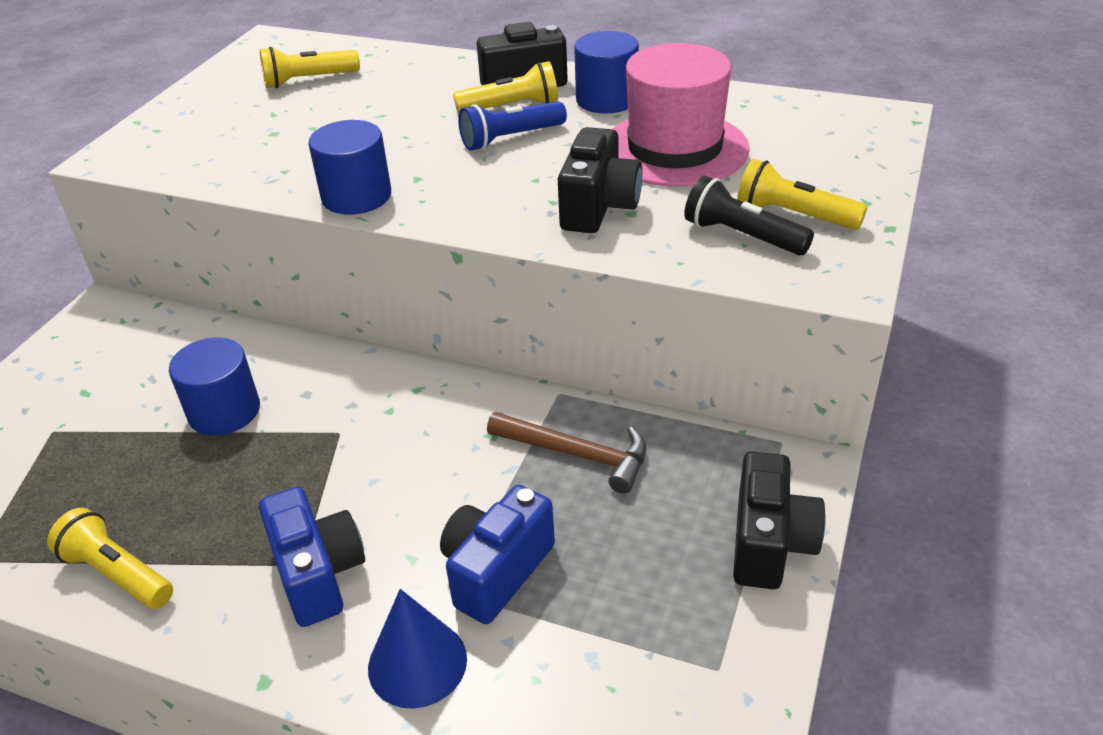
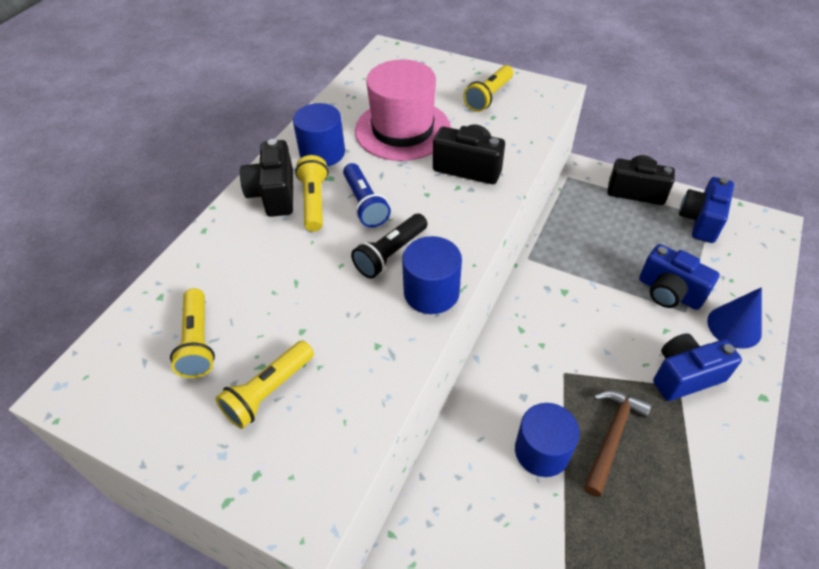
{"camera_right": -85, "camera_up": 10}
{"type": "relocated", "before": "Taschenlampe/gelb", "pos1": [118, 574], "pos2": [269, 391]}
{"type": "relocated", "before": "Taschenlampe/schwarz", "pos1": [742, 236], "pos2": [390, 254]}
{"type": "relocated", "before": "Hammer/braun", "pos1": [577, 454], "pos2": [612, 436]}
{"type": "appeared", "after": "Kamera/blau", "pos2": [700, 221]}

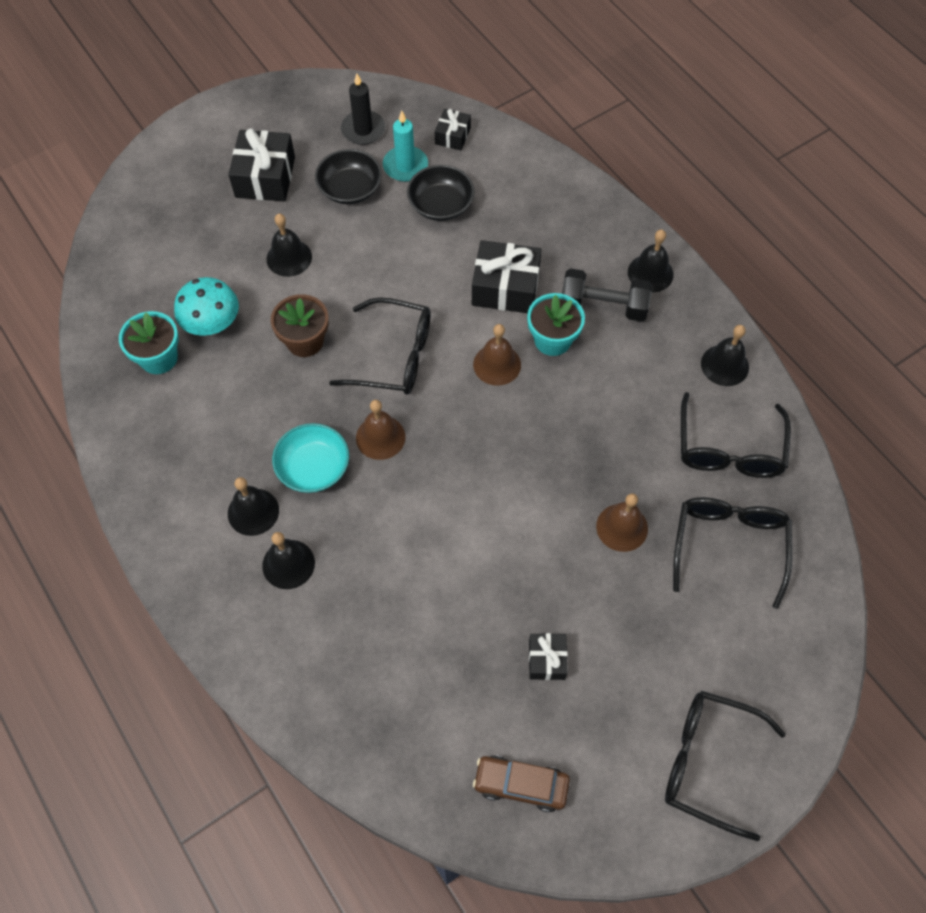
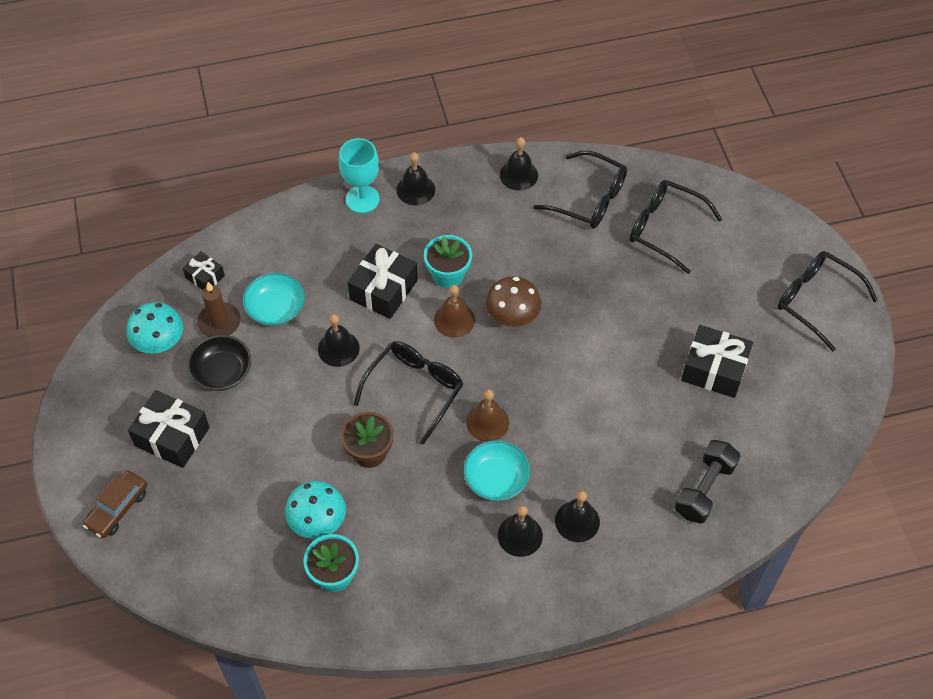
{"camera_right": -70, "camera_up": -5}
{"type": "relocated", "before": "Auto/braun", "pos1": [521, 785], "pos2": [117, 508]}
{"type": "exchanged", "before": "Kerze/schwarz", "after": "Pilz/türkis", "pos1": [363, 130], "pos2": [159, 342]}
{"type": "colour", "before": "Kerze/türkis", "after": "Kerze/braun", "pos1": [405, 166], "pos2": [219, 322]}
{"type": "colour", "before": "Schüssel/schwarz", "after": "Schüssel/türkis", "pos1": [441, 205], "pos2": [276, 309]}
{"type": "relocated", "before": "Glocke/schwarz", "pos1": [289, 257], "pos2": [338, 348]}
{"type": "appeared", "after": "Kelch/türkis", "pos2": [362, 199]}
{"type": "appeared", "after": "Pilz/braun", "pos2": [512, 316]}
{"type": "relocated", "before": "Hantel/schwarz", "pos1": [603, 306], "pos2": [704, 489]}
{"type": "size", "before": "Geschenk/schwarz", "pos1": [547, 660], "pos2": [714, 369], "scale": 1.8}
{"type": "spun", "before": "Brille/schwarz", "pos1": [707, 762], "pos2": [815, 301], "turn": 90}
{"type": "missing", "before": "Glocke/braun", "pos1": [622, 527]}

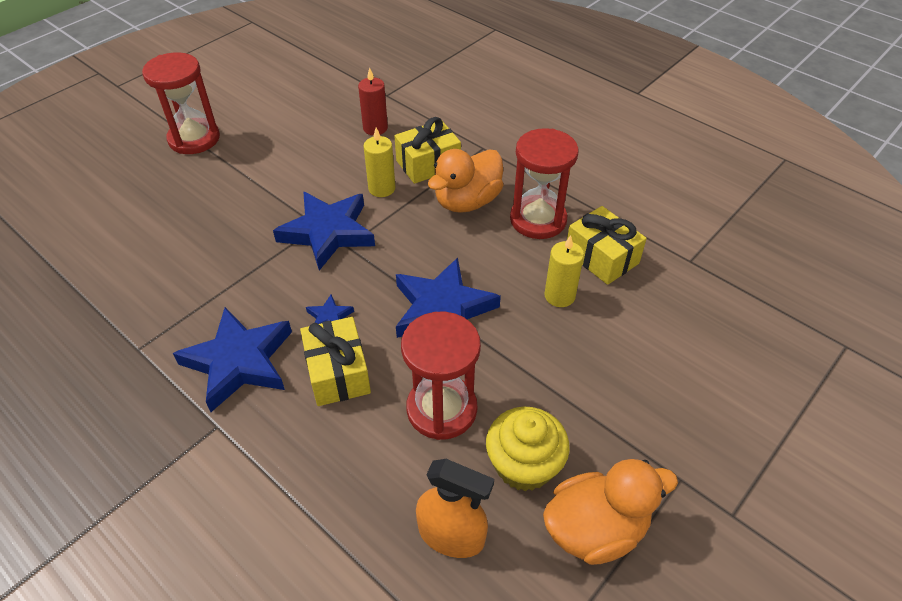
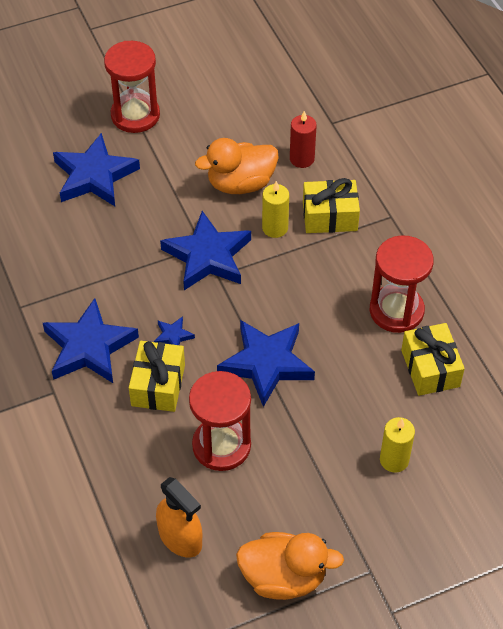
{"camera_right": 25, "camera_up": 5}
{"type": "appeared", "after": "Stern/blau", "pos2": [94, 176]}
{"type": "relocated", "before": "Ente/orange", "pos1": [467, 201], "pos2": [240, 183]}
{"type": "relocated", "before": "Kerze/gelb", "pos1": [559, 296], "pos2": [394, 460]}
{"type": "missing", "before": "Muffin/gelb", "pos1": [524, 465]}

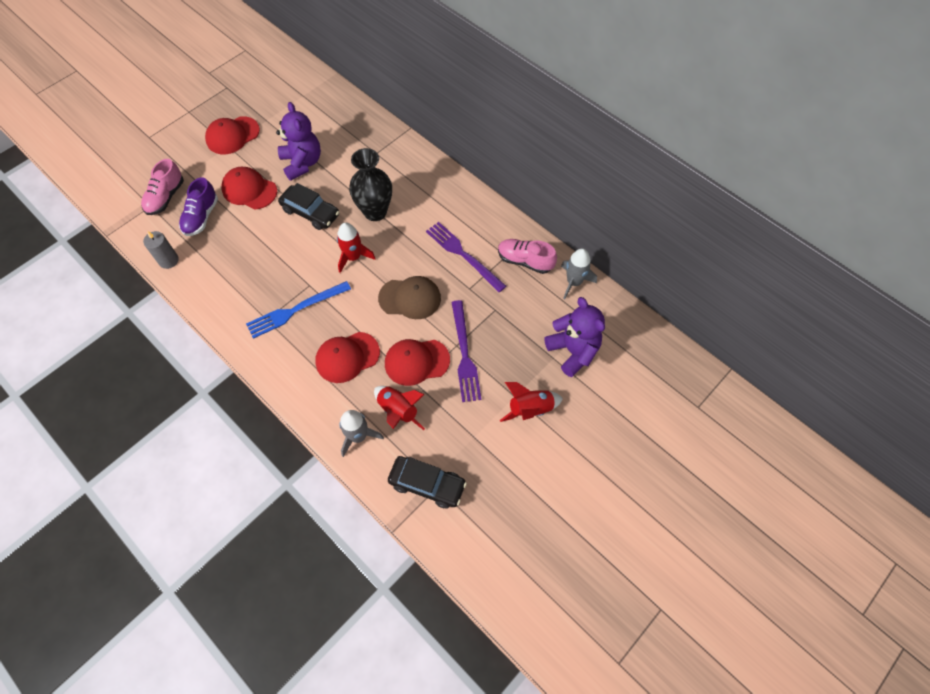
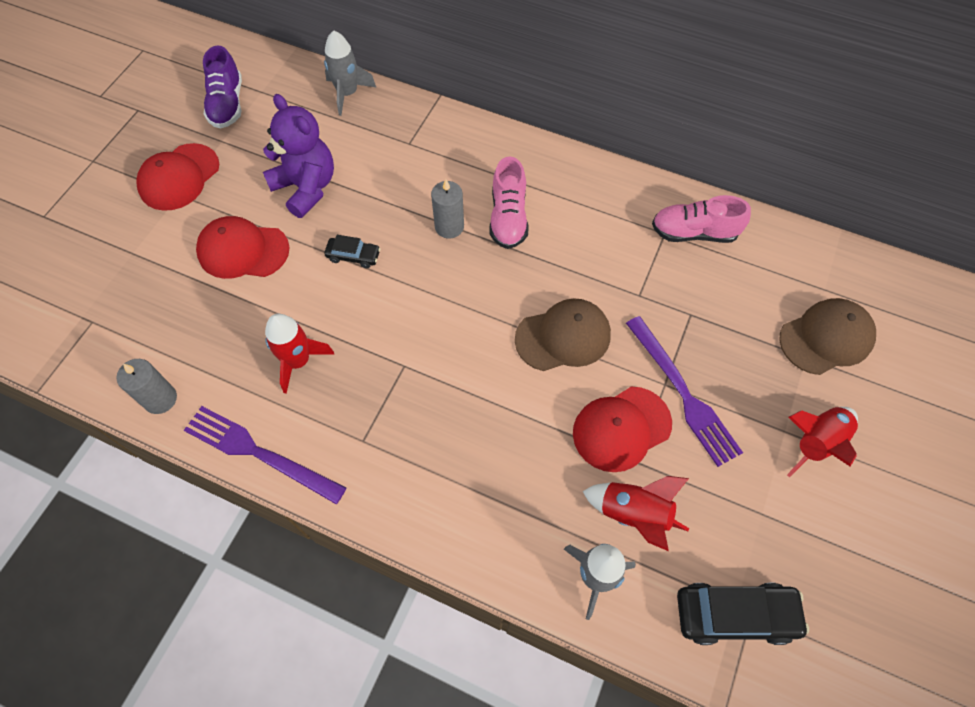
{"camera_right": -20, "camera_up": 0}
{"type": "relocated", "before": "Gabel/lila", "pos1": [463, 255], "pos2": [259, 453]}
{"type": "relocated", "before": "Schuh/lila", "pos1": [201, 217], "pos2": [227, 104]}
{"type": "relocated", "before": "Rakete/rot", "pos1": [353, 257], "pos2": [298, 361]}
{"type": "relocated", "before": "Rakete/grau", "pos1": [574, 282], "pos2": [347, 93]}
{"type": "size", "before": "Auto/schwarz", "pos1": [310, 212], "pos2": [353, 256], "scale": 0.56}
{"type": "exchanged", "before": "Vase/schwarz", "after": "Kerze/grau", "pos1": [375, 212], "pos2": [449, 227]}
{"type": "relocated", "before": "Schuh/rosa", "pos1": [165, 197], "pos2": [508, 218]}
{"type": "exchanged", "before": "Teddybär/lila", "after": "Kappe/braun", "pos1": [573, 351], "pos2": [826, 338]}
{"type": "missing", "before": "Gabel/blau", "pos1": [295, 310]}
{"type": "missing", "before": "Kappe/rot", "pos1": [347, 357]}

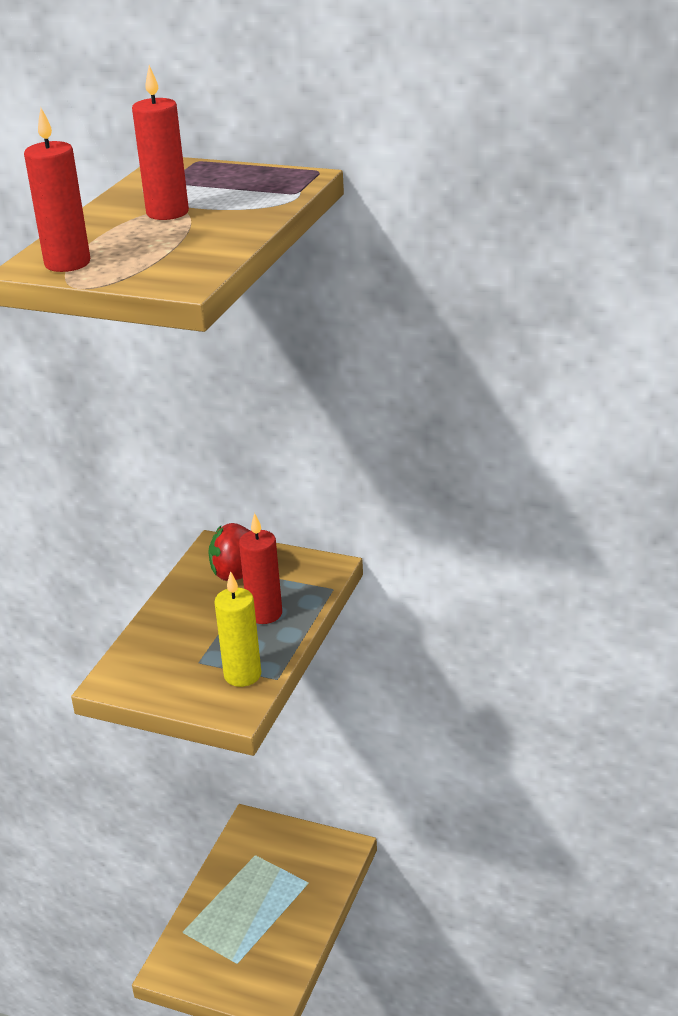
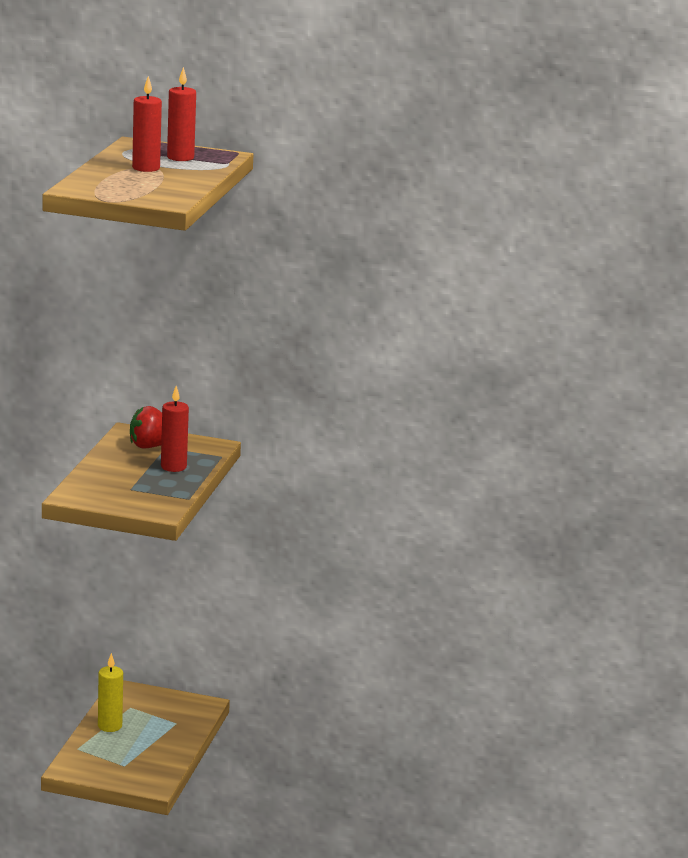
{"camera_right": -10, "camera_up": -10}
{"type": "relocated", "before": "Kerze/gelb", "pos1": [242, 675], "pos2": [110, 726]}
{"type": "relocated", "before": "Kerze/rot", "pos1": [67, 263], "pos2": [180, 158]}

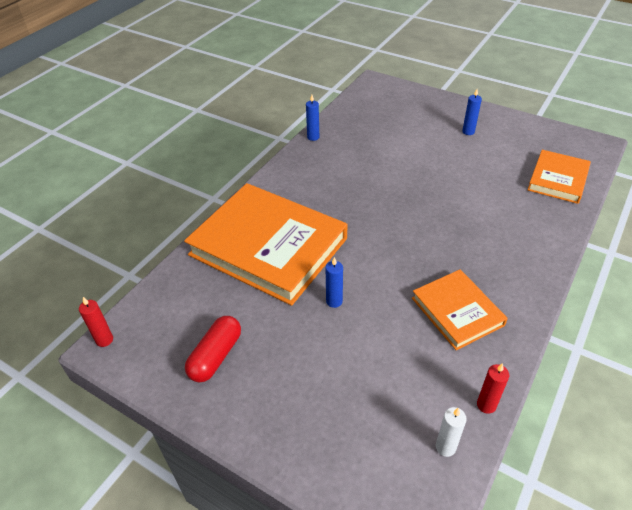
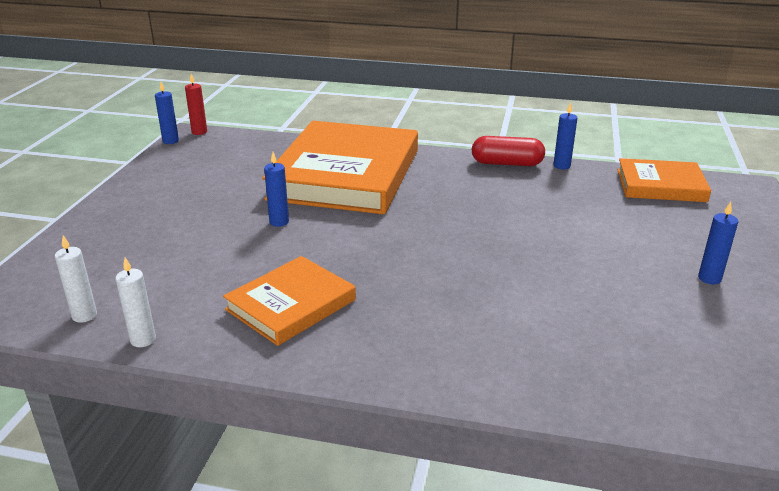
{"camera_right": 70, "camera_up": -15}
{"type": "colour", "before": "Kerze/rot", "after": "Kerze/weiß", "pos1": [486, 405], "pos2": [143, 340]}
{"type": "appeared", "after": "Kerze/blau", "pos2": [170, 141]}
{"type": "relocated", "before": "Kapsel/rot", "pos1": [215, 356], "pos2": [507, 163]}
{"type": "relocated", "before": "Buch/orange", "pos1": [558, 179], "pos2": [660, 185]}

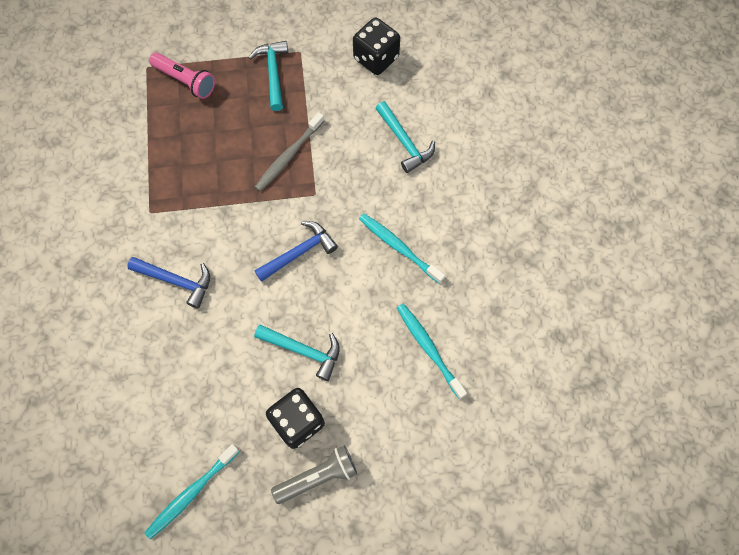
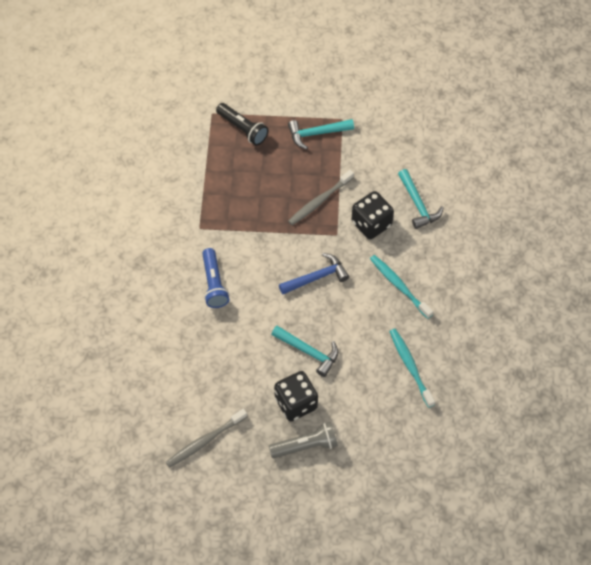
{"camera_right": 10, "camera_up": -10}
{"type": "colour", "before": "Zahnbürste/türkis", "after": "Zahnbürste/grau", "pos1": [191, 493], "pos2": [205, 441]}
{"type": "exchanged", "before": "Hammer/blau", "after": "Taschenlampe/blau", "pos1": [176, 281], "pos2": [214, 284]}
{"type": "colour", "before": "Taschenlampe/rosa", "after": "Taschenlampe/schwarz", "pos1": [185, 81], "pos2": [242, 129]}
{"type": "spun", "before": "Hammer/türkis", "pos1": [273, 73], "pos2": [317, 133], "turn": -105}
{"type": "relocated", "before": "Spielwürfel/schwarz", "pos1": [376, 58], "pos2": [371, 224]}

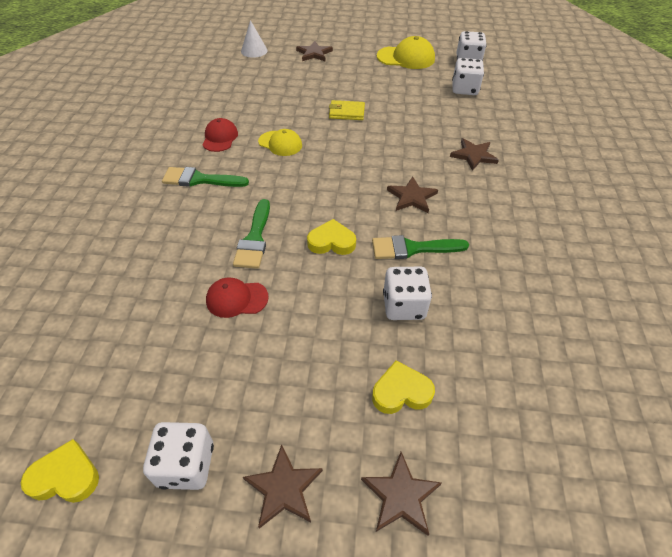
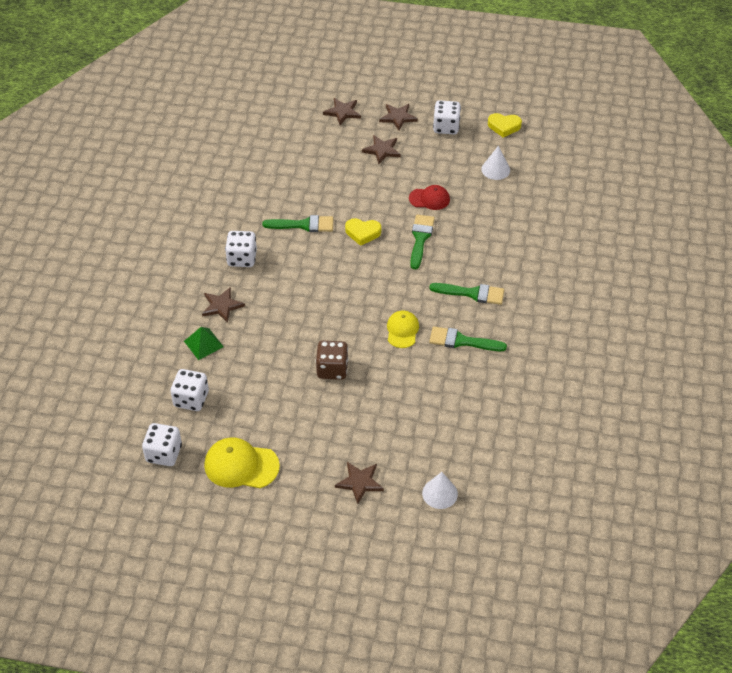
{"camera_right": -175, "camera_up": 0}
{"type": "appeared", "after": "Pyramide/grün", "pos2": [203, 344]}
{"type": "relocated", "before": "Spielwürfel/weiß", "pos1": [404, 306], "pos2": [242, 258]}
{"type": "exchanged", "before": "Geldbörse/gelb", "after": "Spielwürfel/braun", "pos1": [346, 112], "pos2": [332, 369]}
{"type": "relocated", "before": "Stern/braun", "pos1": [412, 197], "pos2": [382, 150]}
{"type": "spun", "before": "Kappe/gelb", "pos1": [280, 143], "pos2": [402, 330], "turn": 60}
{"type": "exchanged", "before": "Kappe/rot", "after": "Pinsel/grün", "pos1": [220, 138], "pos2": [462, 341]}
{"type": "appeared", "after": "Kegel/weiß", "pos2": [495, 169]}
{"type": "missing", "before": "Herz/gelb", "pos1": [401, 392]}

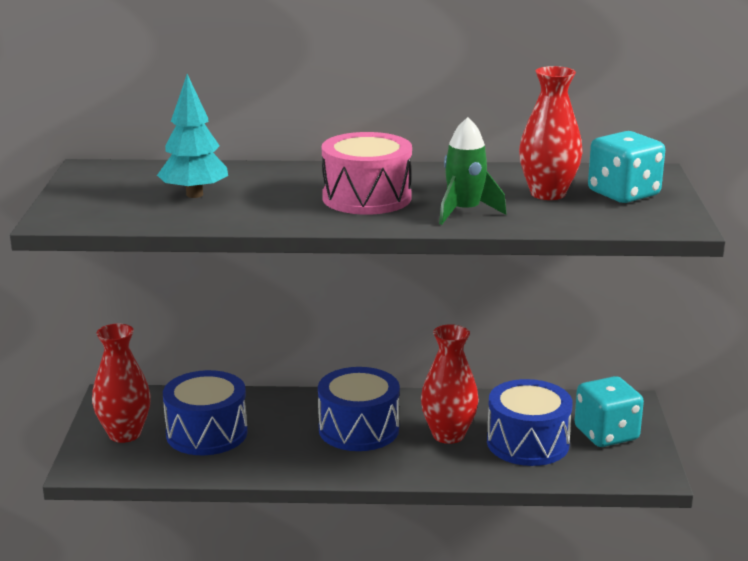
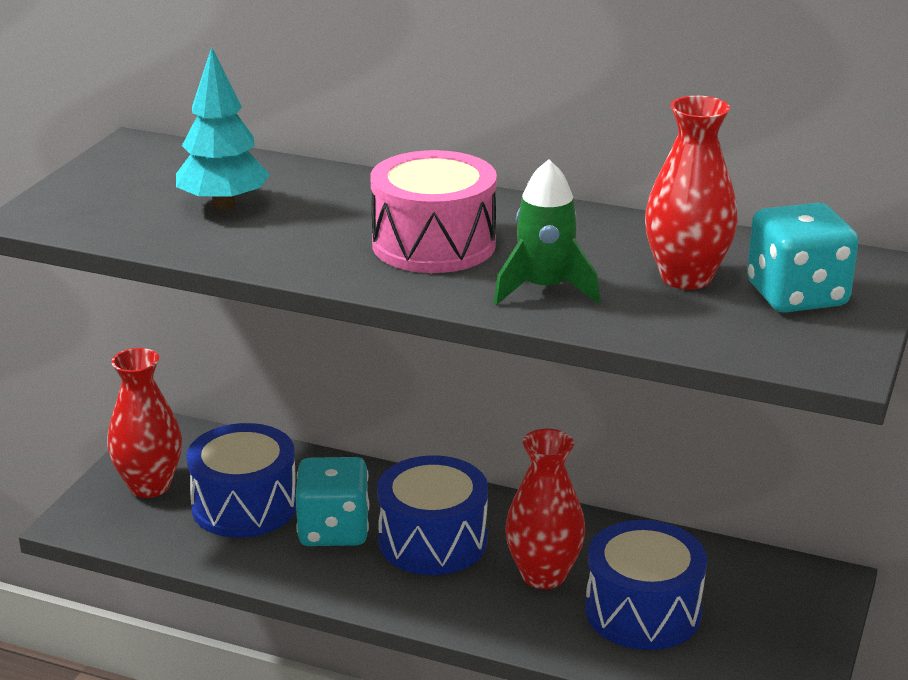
{"camera_right": 20, "camera_up": 5}
{"type": "relocated", "before": "Spielwürfel/türkis", "pos1": [606, 434], "pos2": [334, 530]}

